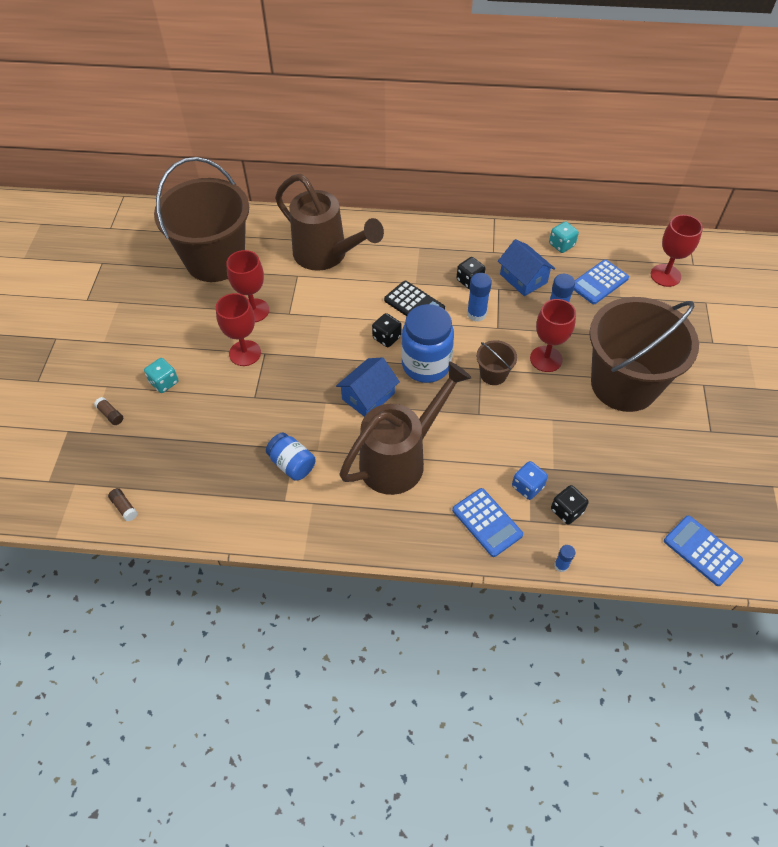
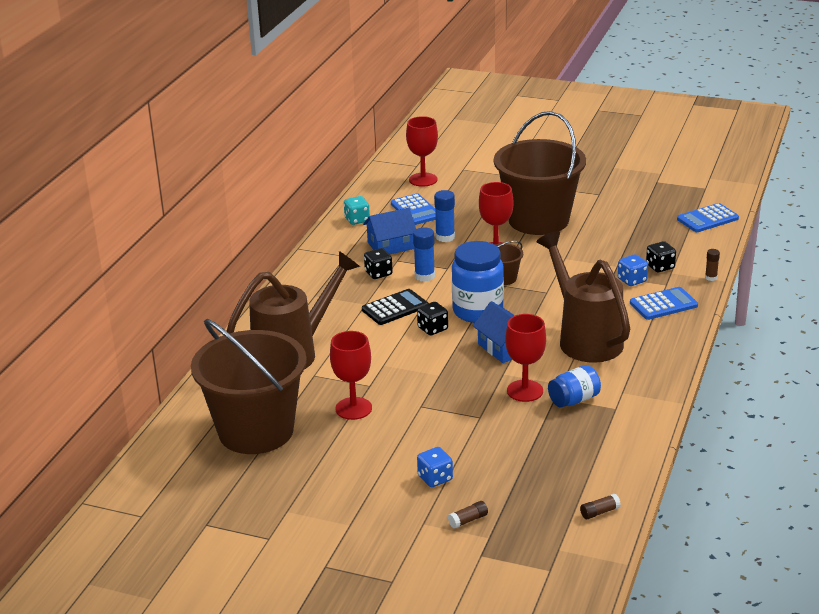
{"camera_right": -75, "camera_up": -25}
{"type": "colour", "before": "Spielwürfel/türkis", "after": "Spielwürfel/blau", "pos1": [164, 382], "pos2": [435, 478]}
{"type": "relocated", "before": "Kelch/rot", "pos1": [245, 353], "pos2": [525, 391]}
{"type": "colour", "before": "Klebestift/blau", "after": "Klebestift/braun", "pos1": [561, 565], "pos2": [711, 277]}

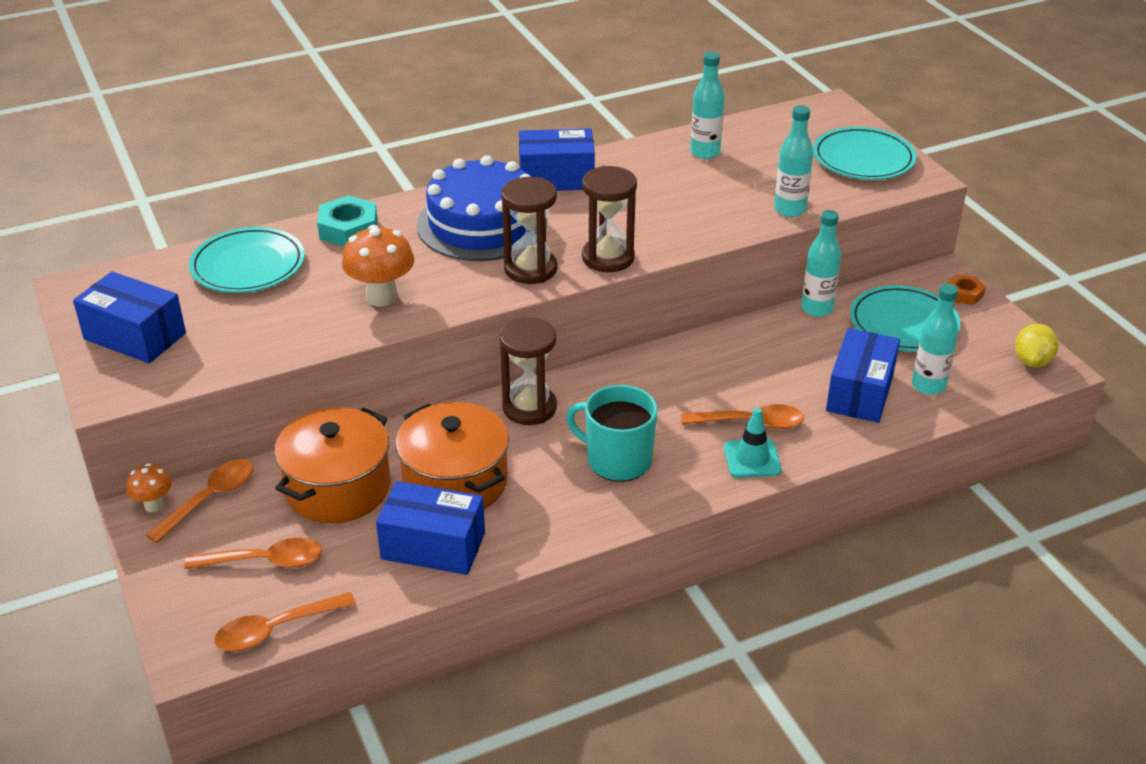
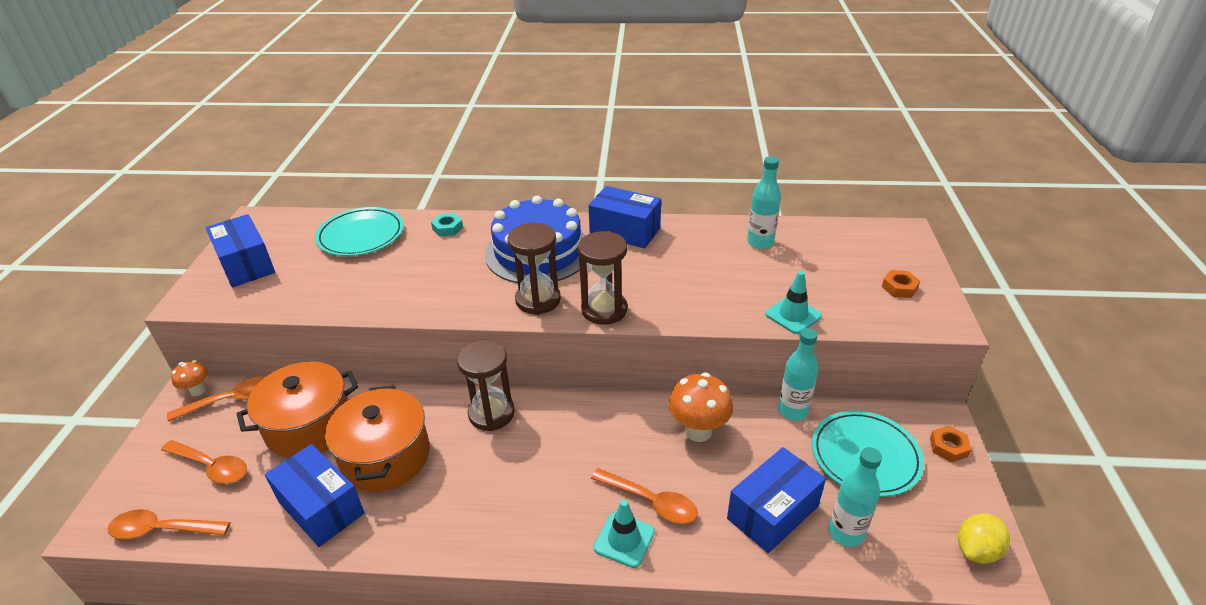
{"camera_right": 30, "camera_up": 0}
{"type": "size", "before": "Sechskantmutter/türkis", "pos1": [348, 229], "pos2": [447, 228], "scale": 0.61}
{"type": "relocated", "before": "Pilz/orange", "pos1": [381, 297], "pos2": [698, 431]}
{"type": "exchanged", "before": "Flasche/türkis", "after": "Leitkegel/türkis", "pos1": [790, 210], "pos2": [793, 315]}
{"type": "exchanged", "before": "Teller/türkis", "after": "Sechskantmutter/orange", "pos1": [863, 159], "pos2": [899, 287]}
{"type": "missing", "before": "Tasse/türkis", "pos1": [617, 460]}

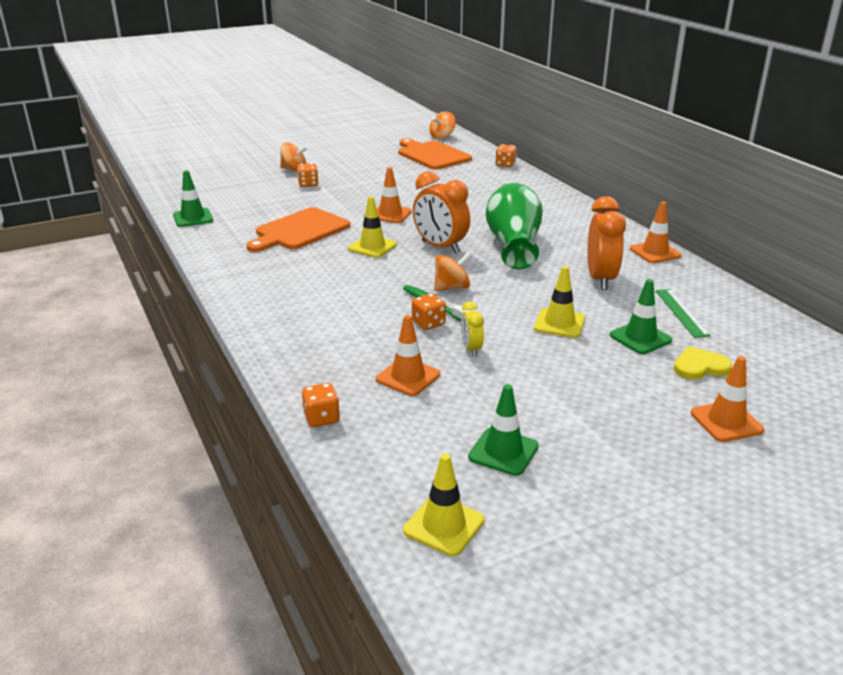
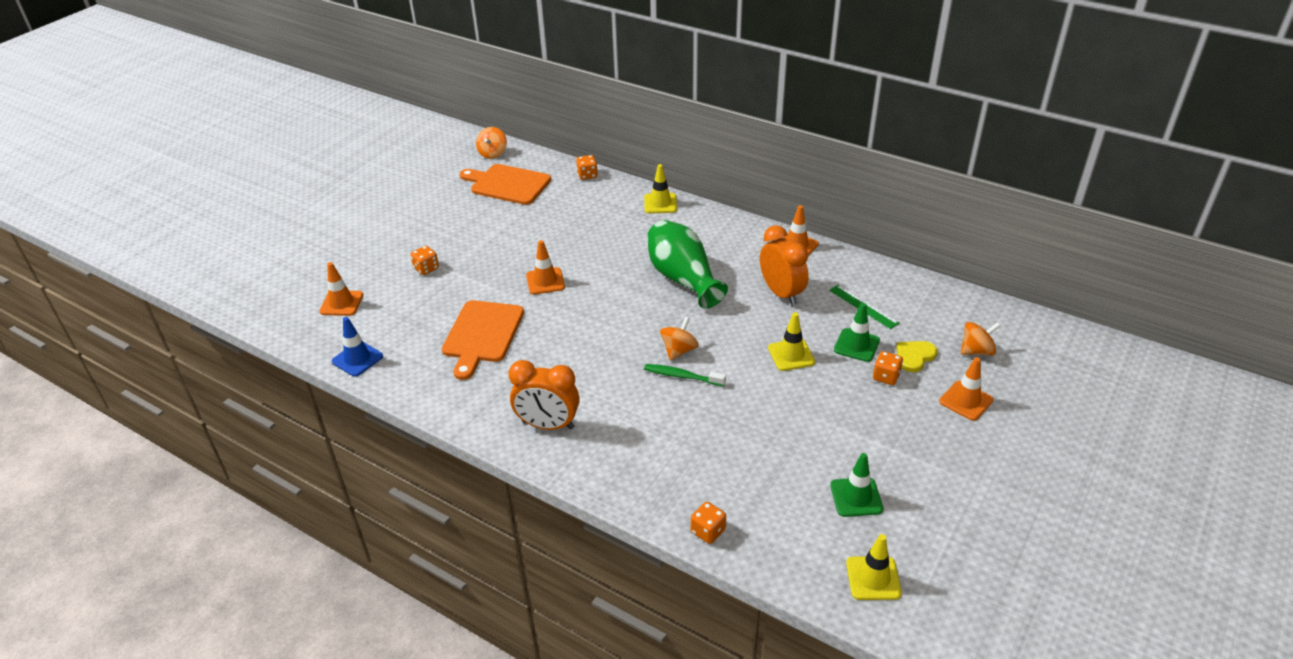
{"camera_right": -30, "camera_up": 10}
{"type": "relocated", "before": "Leitkegel/orange", "pos1": [408, 377], "pos2": [341, 303]}
{"type": "colour", "before": "Leitkegel/grün", "after": "Leitkegel/blau", "pos1": [193, 218], "pos2": [357, 359]}
{"type": "relocated", "before": "Wecker/orange", "pos1": [440, 247], "pos2": [548, 425]}
{"type": "relocated", "before": "Leitkegel/gelb", "pos1": [372, 247], "pos2": [660, 203]}
{"type": "relocated", "before": "Spielwürfel/orange", "pos1": [428, 323], "pos2": [886, 377]}
{"type": "relocated", "before": "Kreisel/orange", "pos1": [294, 170], "pos2": [976, 351]}
{"type": "missing", "before": "Wecker/gelb", "pos1": [471, 349]}

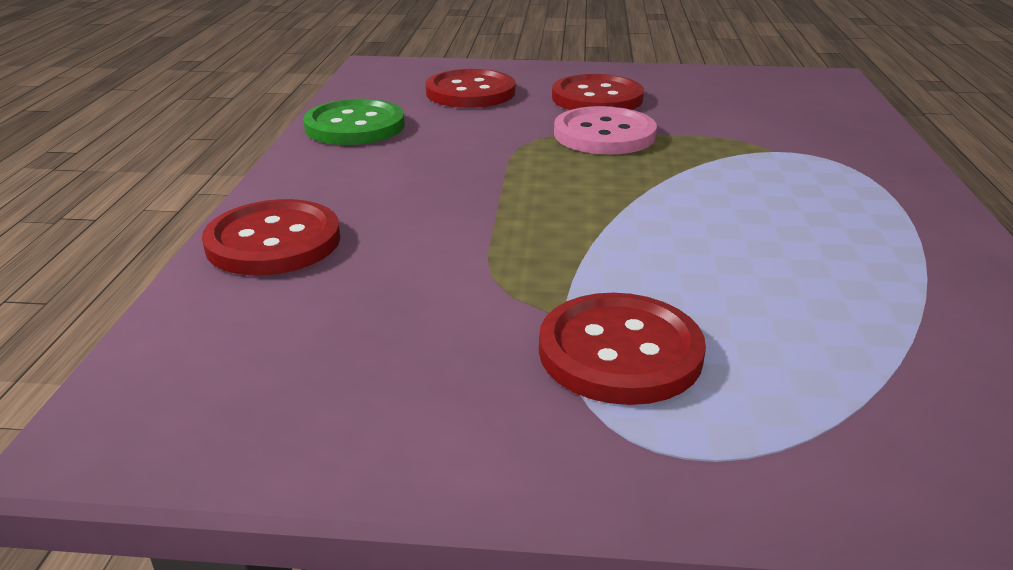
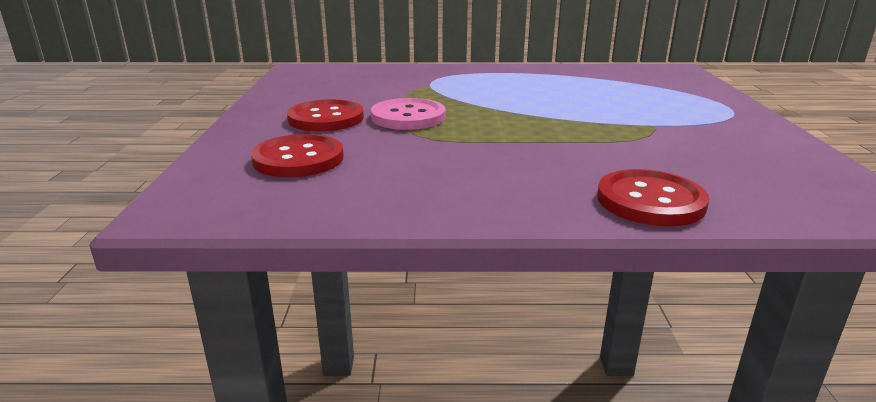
{"camera_right": -95, "camera_up": -5}
{"type": "missing", "before": "Knopf/grün", "pos1": [355, 126]}
{"type": "missing", "before": "Knopf/rot", "pos1": [620, 352]}

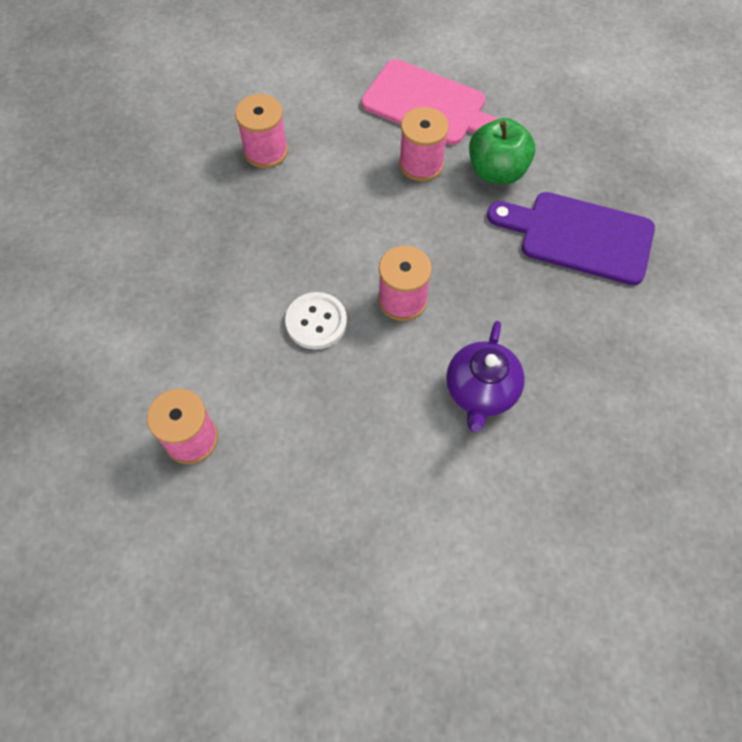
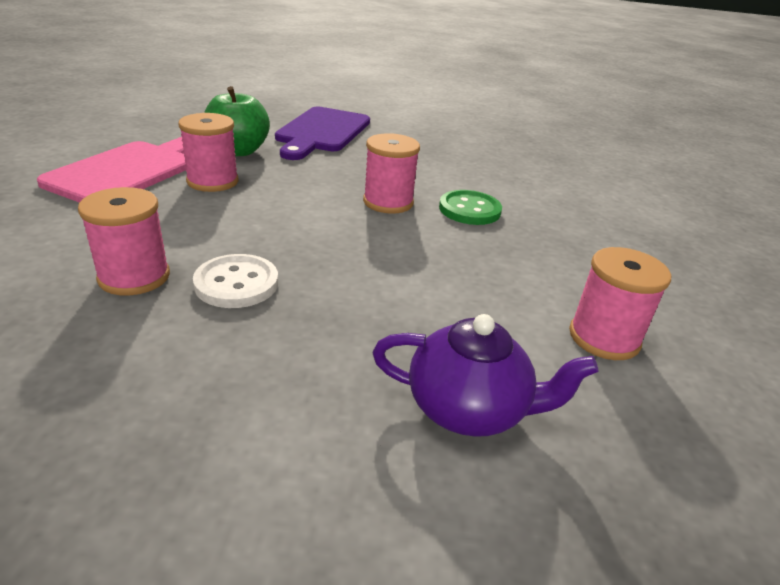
{"camera_right": -95, "camera_up": -30}
{"type": "relocated", "before": "Knopf/weiß", "pos1": [316, 322], "pos2": [236, 283]}
{"type": "relocated", "before": "Teekanne/lila", "pos1": [481, 391], "pos2": [468, 408]}
{"type": "appeared", "after": "Knopf/grün", "pos2": [469, 210]}

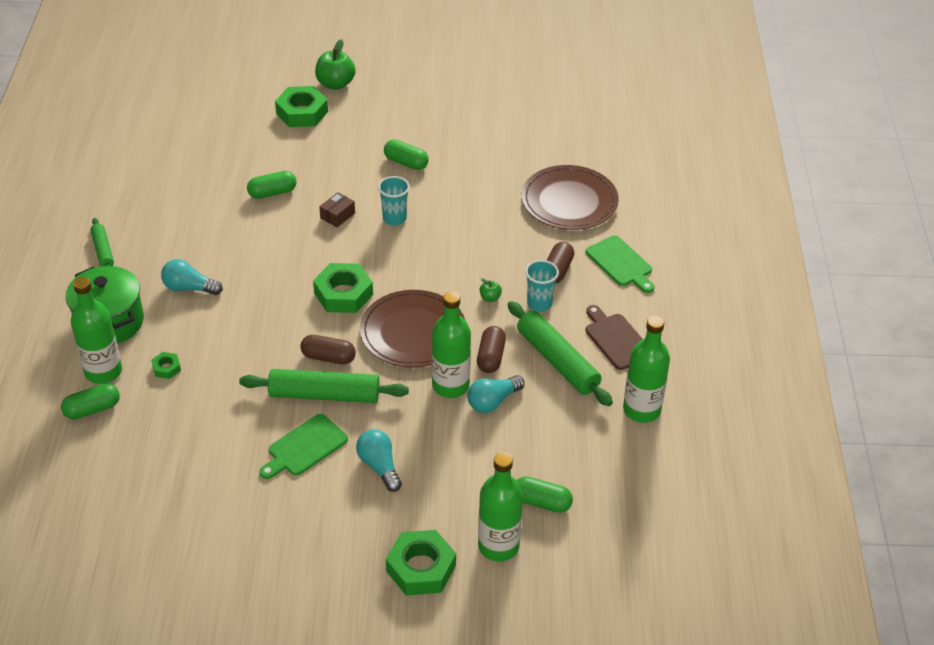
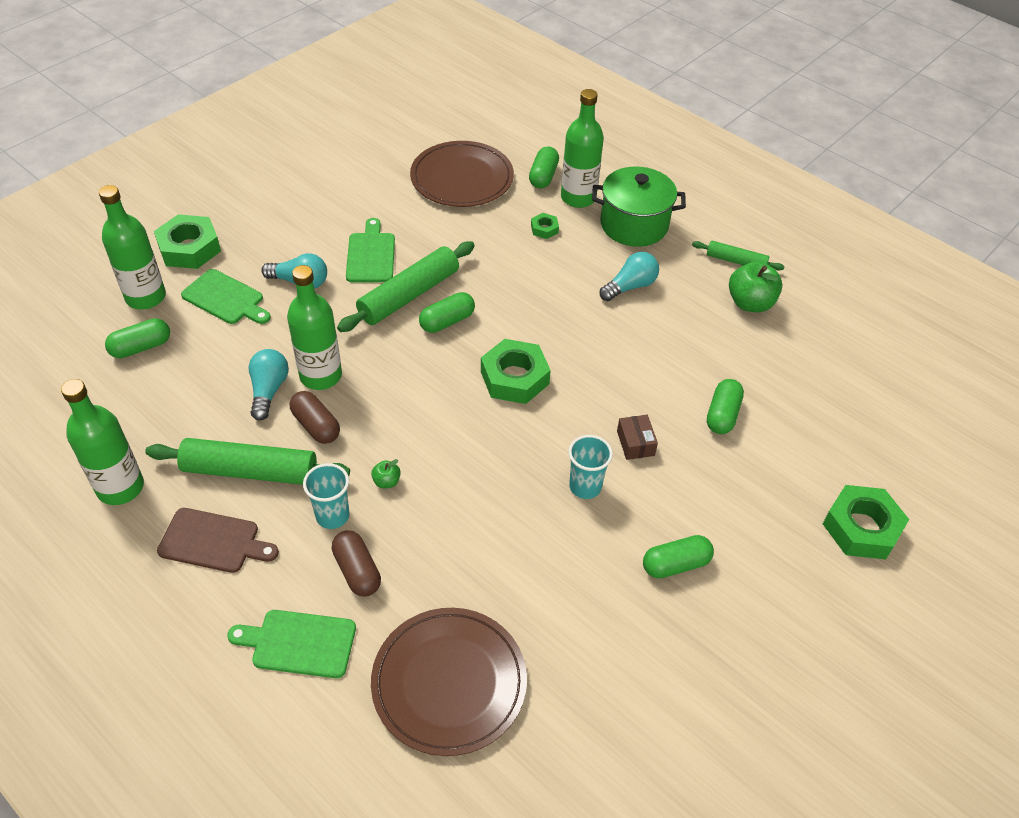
{"camera_right": 130, "camera_up": 5}
{"type": "appeared", "after": "Schneidebrett/grün", "pos2": [225, 299]}
{"type": "relocated", "before": "Teller/braun", "pos1": [413, 332], "pos2": [462, 178]}
{"type": "colour", "before": "Kapsel/braun", "after": "Kapsel/grün", "pos1": [328, 357], "pos2": [447, 321]}
{"type": "relocated", "before": "Apfel/grün", "pos1": [335, 84], "pos2": [750, 303]}

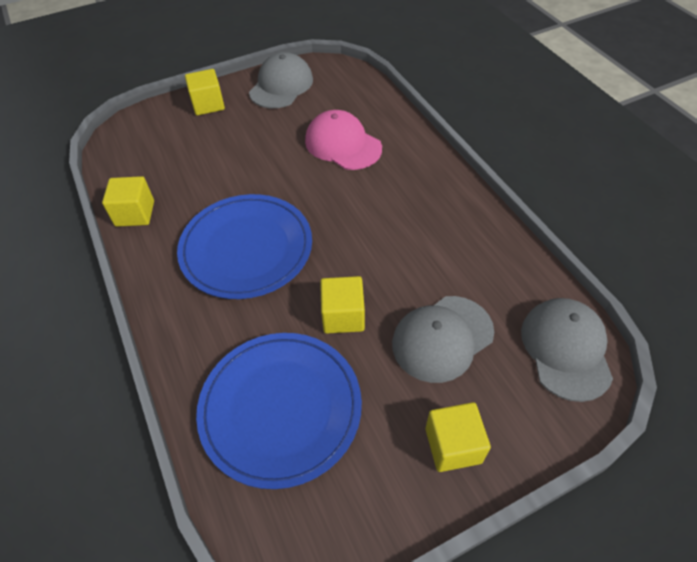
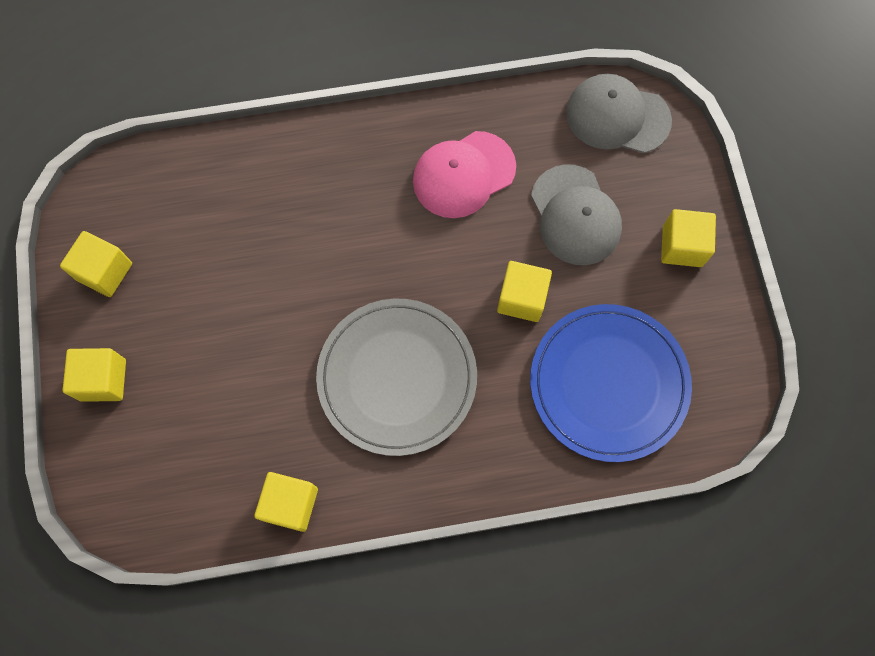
{"camera_right": -75, "camera_up": 20}
{"type": "exchanged", "before": "Kappe/grau", "after": "Kubus/gelb", "pos1": [281, 85], "pos2": [104, 271]}
{"type": "colour", "before": "Teller/blau", "after": "Teller/grau", "pos1": [246, 248], "pos2": [397, 377]}
{"type": "relocated", "before": "Kappe/rosa", "pos1": [343, 144], "pos2": [463, 174]}

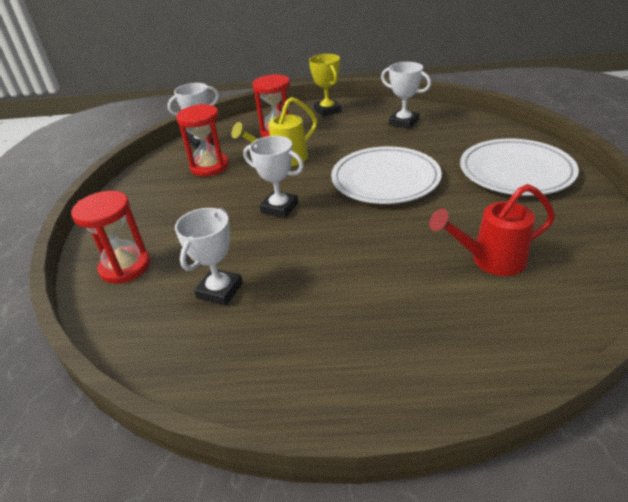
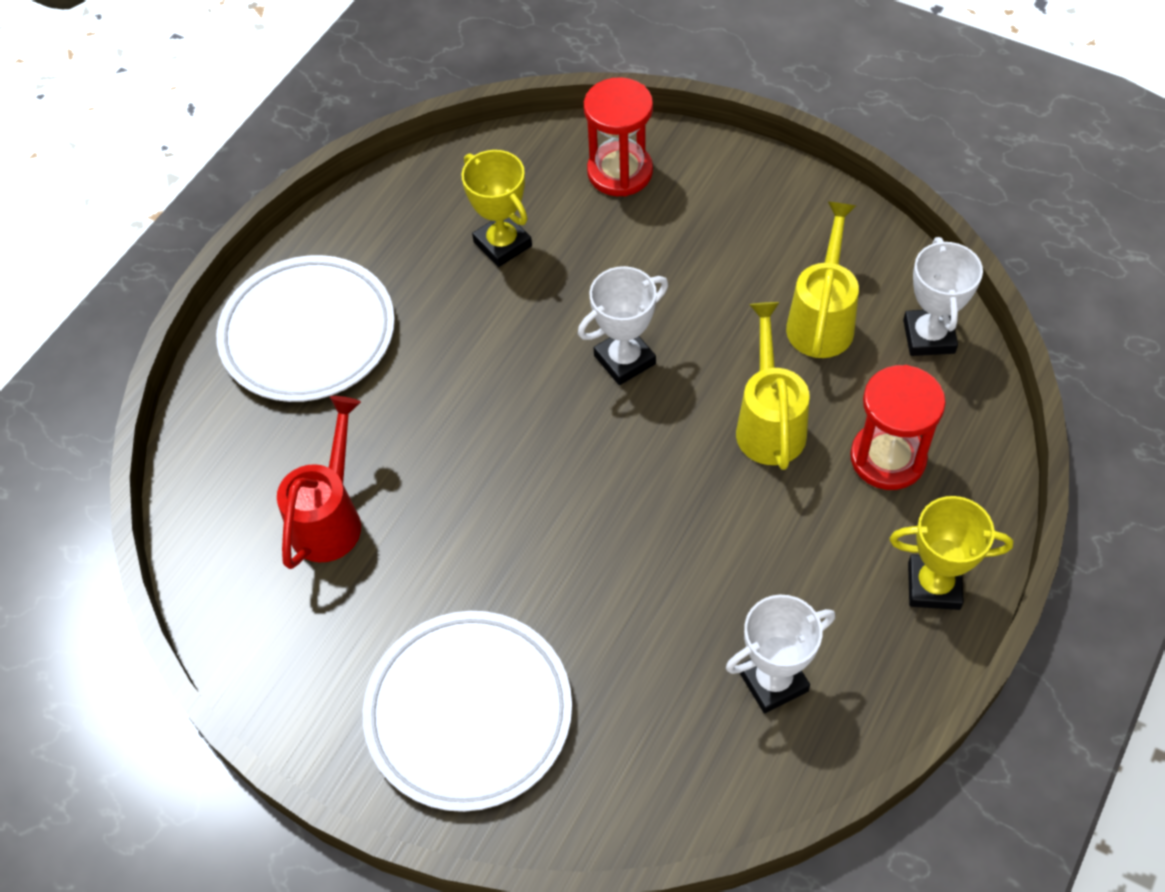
{"camera_right": 120, "camera_up": 20}
{"type": "relocated", "before": "Teller/weiß", "pos1": [385, 180], "pos2": [308, 334]}
{"type": "colour", "before": "Pokal/weiß", "after": "Pokal/gelb", "pos1": [220, 290], "pos2": [502, 244]}
{"type": "exchanged", "before": "Sanduhr/rot", "after": "Gießkanne/gelb", "pos1": [209, 167], "pos2": [822, 318]}

